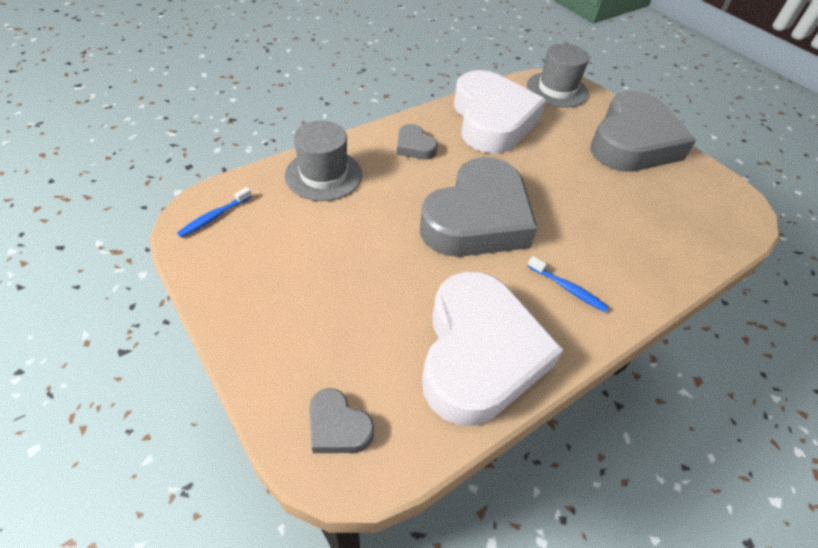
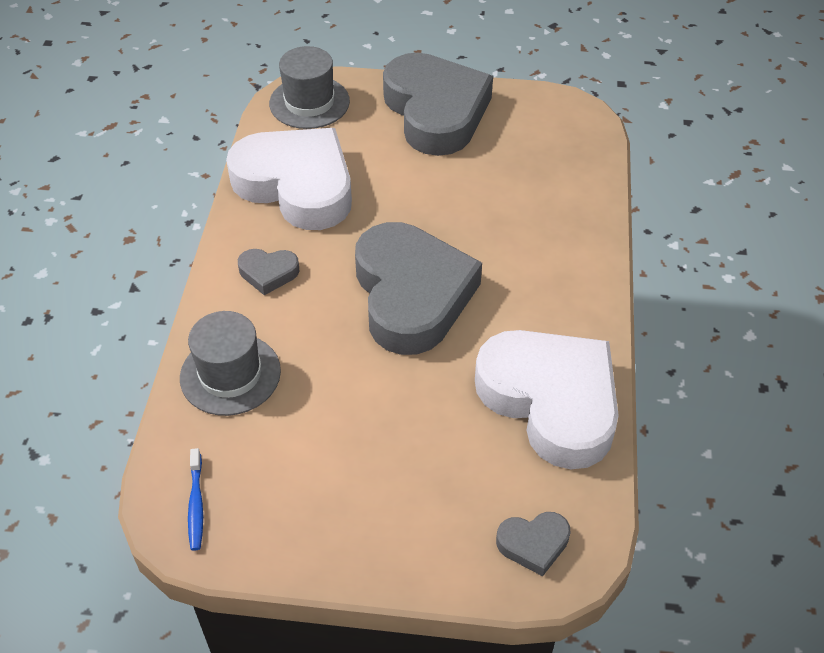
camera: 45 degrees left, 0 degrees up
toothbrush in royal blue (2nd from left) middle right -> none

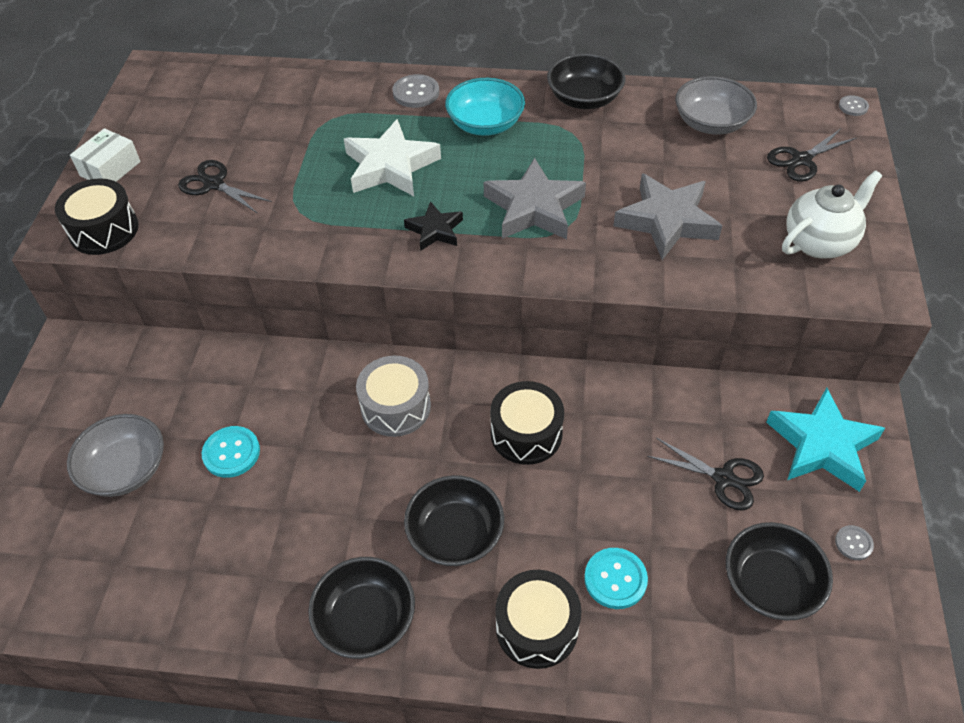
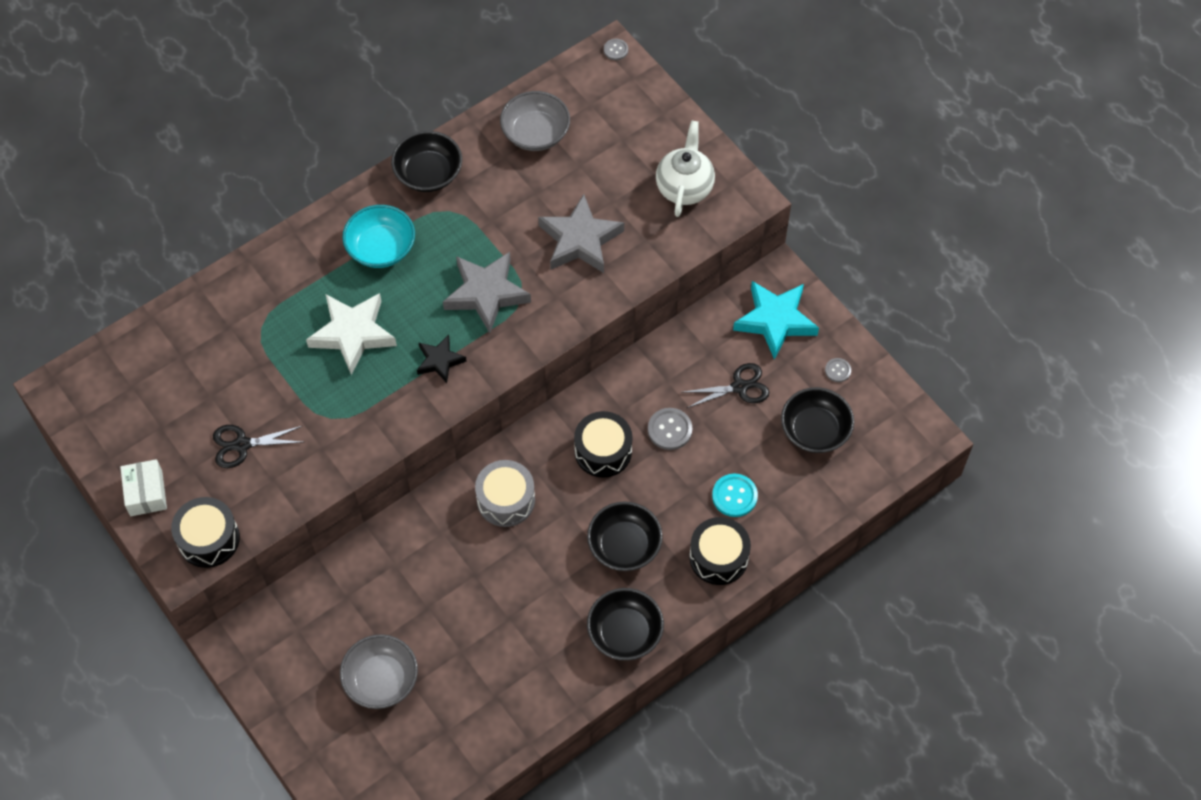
camera: 45 degrees left, 10 degrees up
shirt button in gray (1st from left in the first image) top centre -> shirt button in gray (2nd from left) centre, move
shirt button in aqua (1st from left) middle left -> none
pair of scissors in black (3rd from left) top right -> none

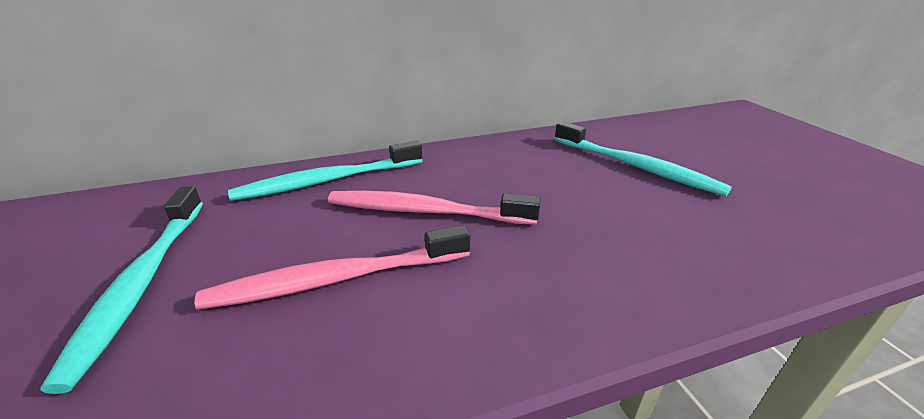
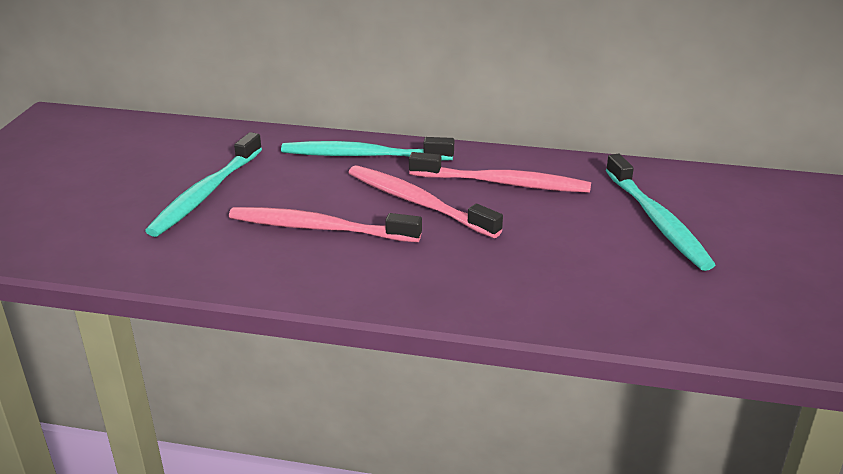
camera: 30 degrees right, 0 degrees up
none -> toothbrush in pink (3rd from left) centre

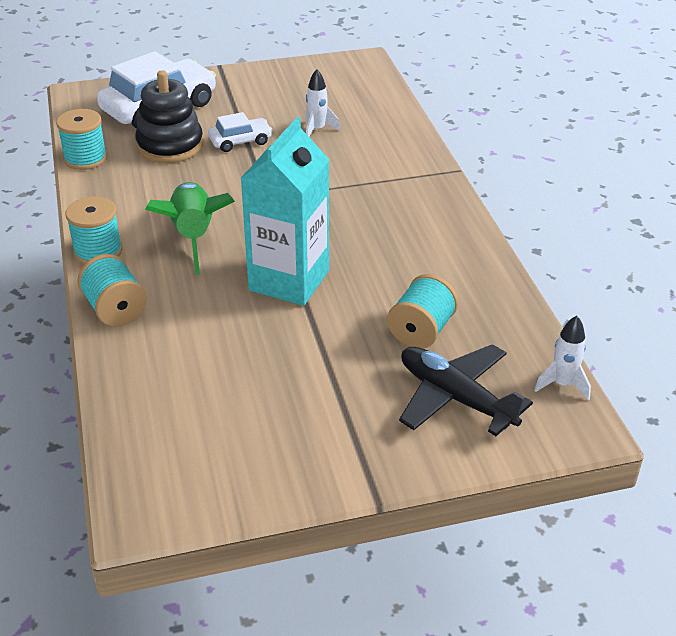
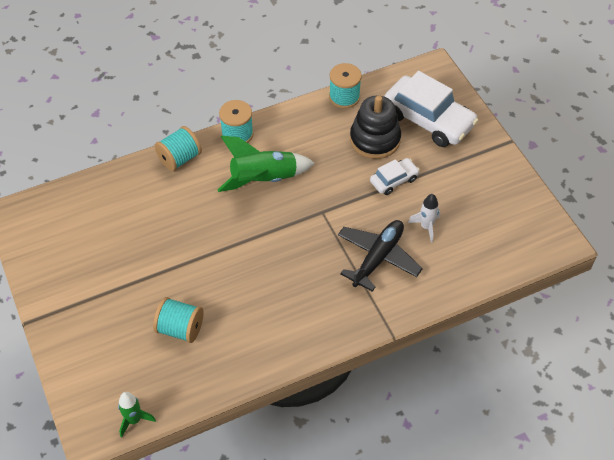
camera: 80 degrees right, 15 degrees up
spaceship in white (2nd from left) middle right -> spaceship in emerald (1st from left) bottom left
plane in black middle right -> plane in black centre, move
automobile in white (2nd from left in the first image) top centre -> automobile in white (1st from left) centre, 90 degrees counterclockwise
milk carton in aqua top centre -> none

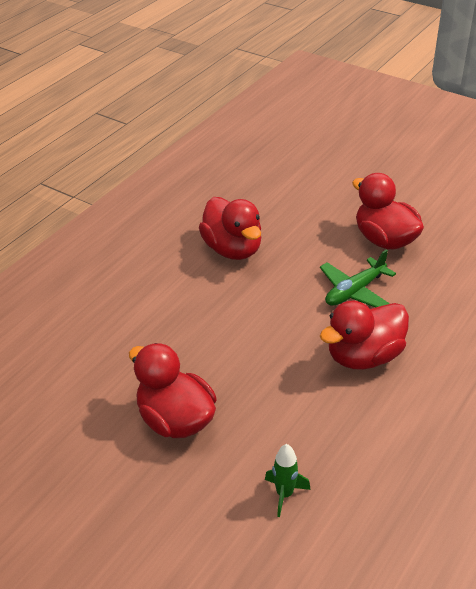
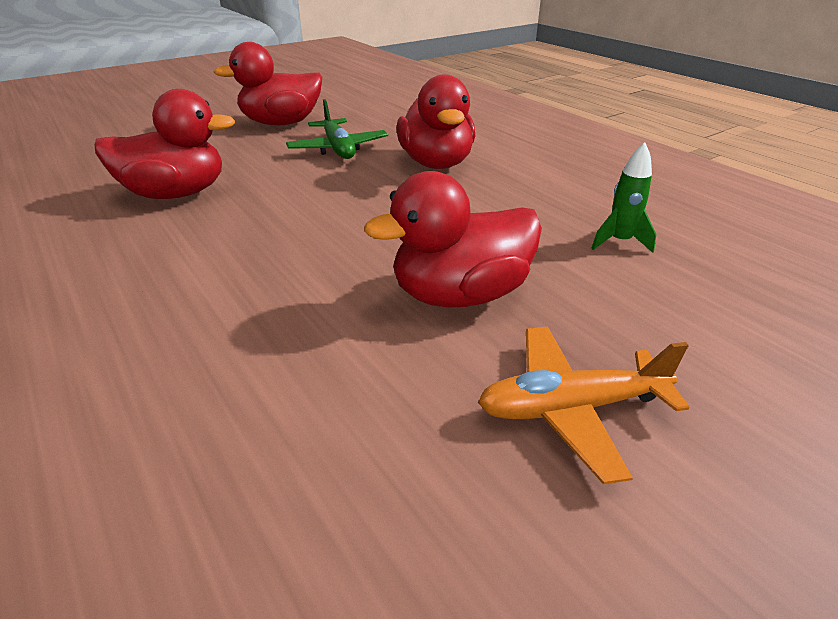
camera: 70 degrees left, 5 degrees down
none -> plane in bright orange middle right

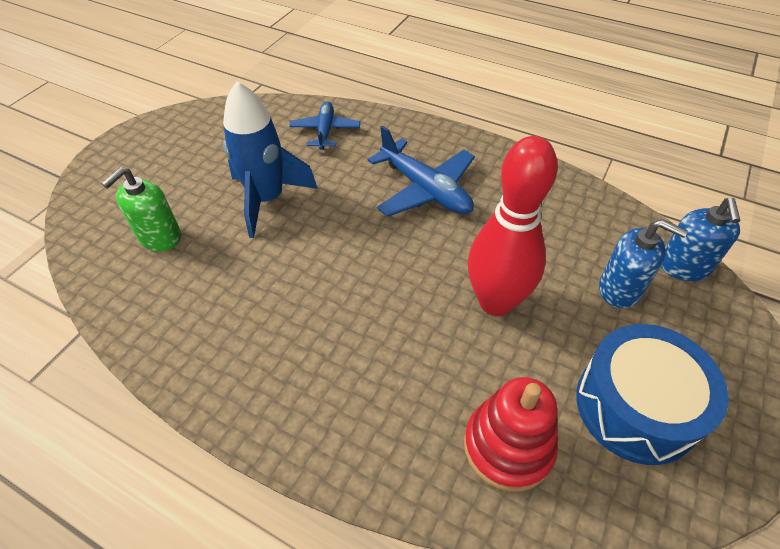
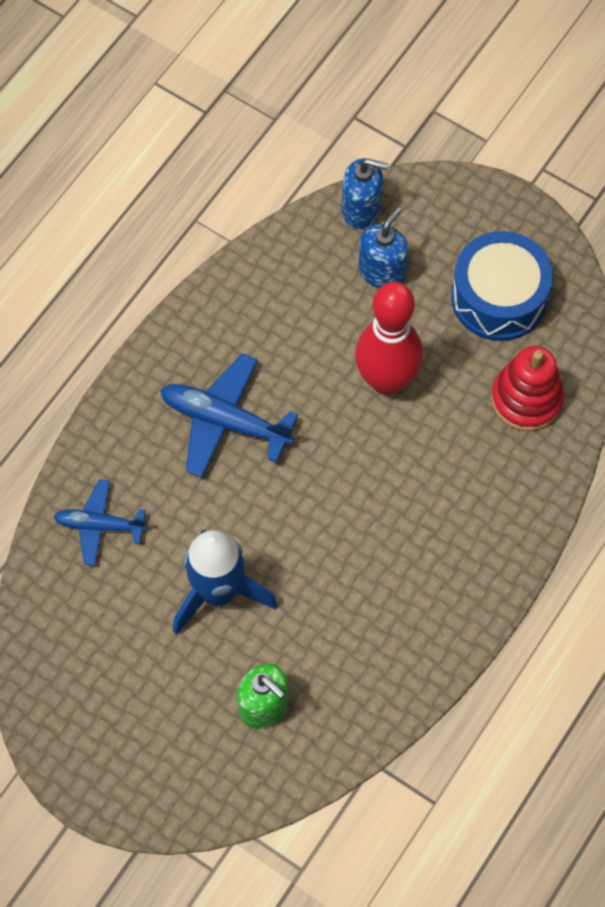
camera: 85 degrees left, 15 degrees up
plane in royal blue (2nd from left) top centre -> plane in royal blue (2nd from left) centre, 120 degrees counterclockwise

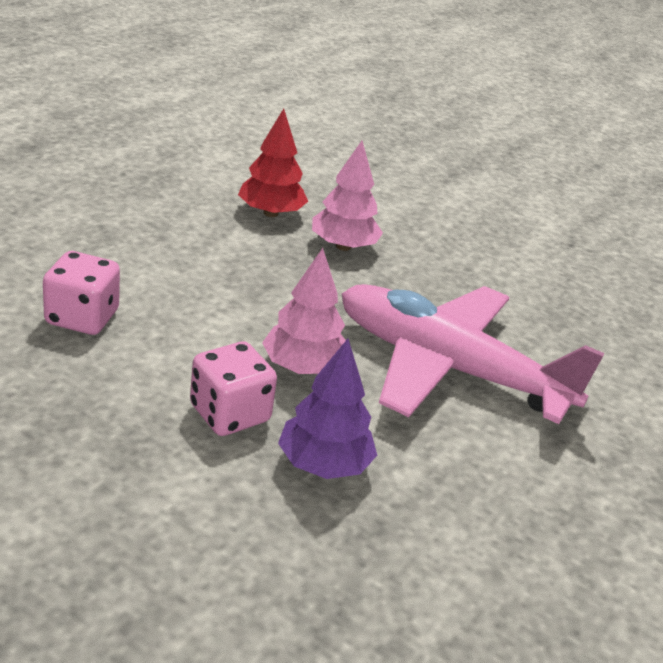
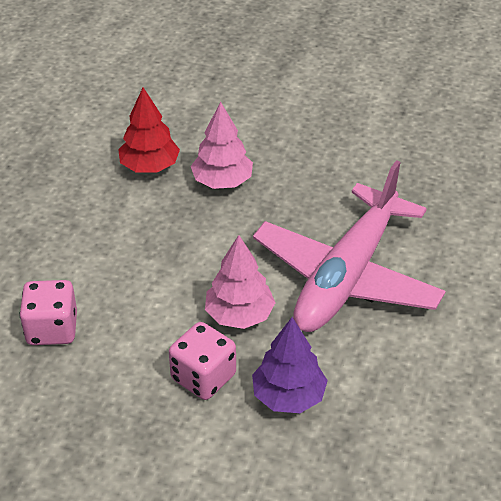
camera: 10 degrees left, 10 degrees up
plane in pink middle right, 75 degrees counterclockwise

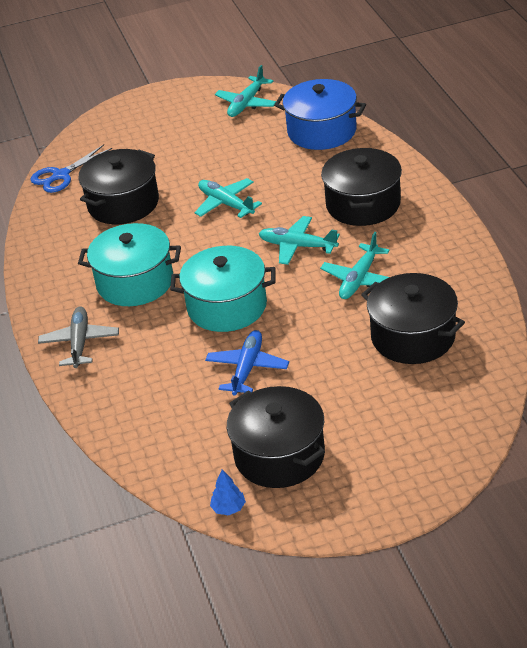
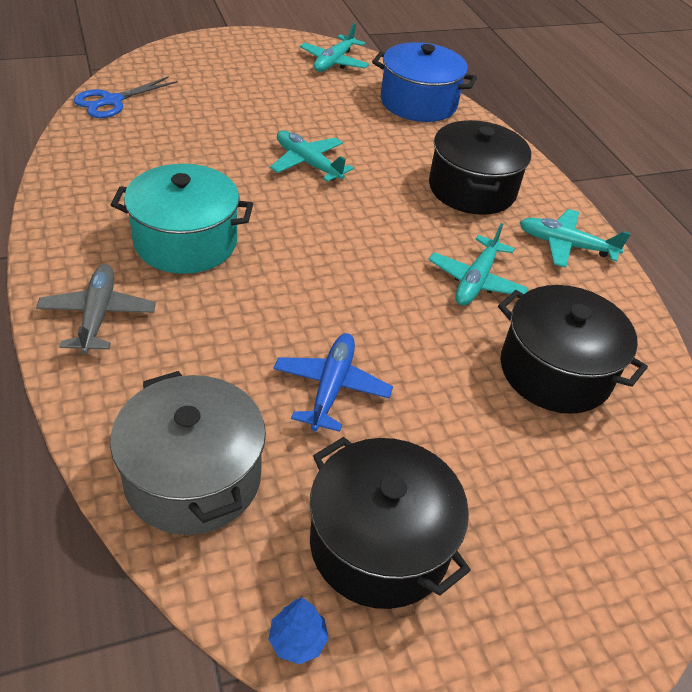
camera: 10 degrees left, 5 degrees up
none -> cooking pot in gray middle left
plane in aqua (3rd from left in the first image) centre -> plane in aqua (4th from left) middle right, move
cooking pot in black (1st from left) top left -> none
cooking pot in aqua (2nd from left) centre -> none

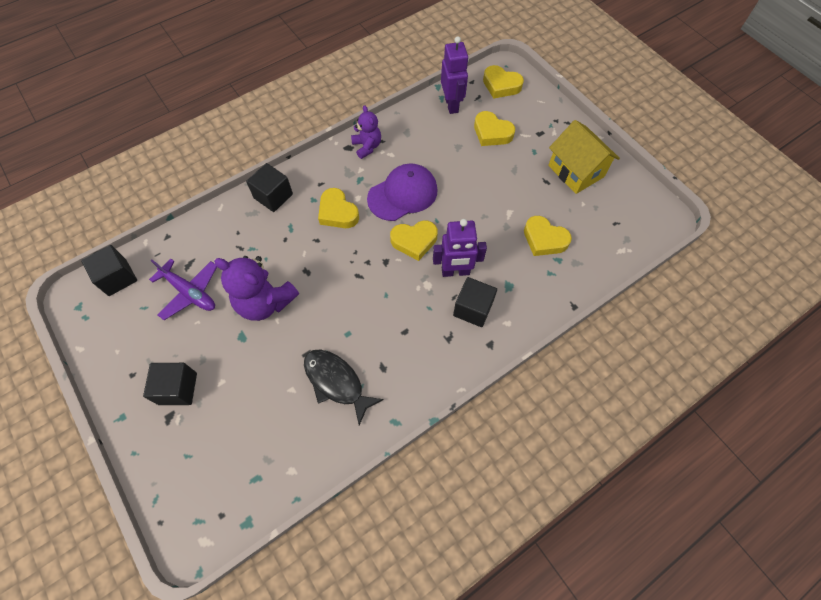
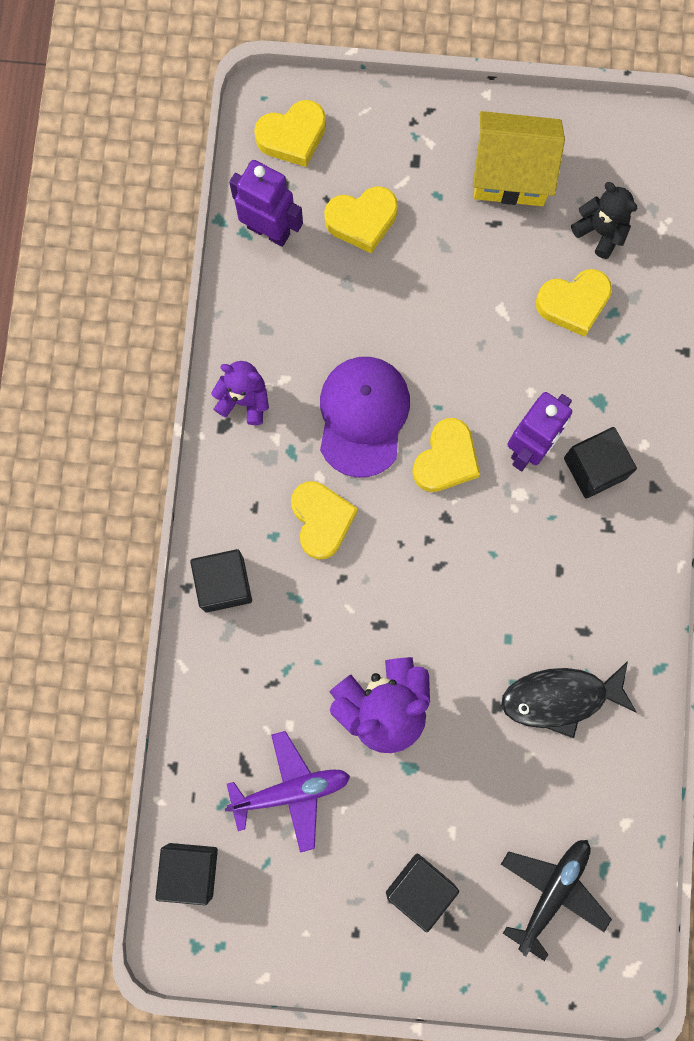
camera: 50 degrees left, 15 degrees up
heart shape in yellow (1st from left in the first image) centre -> heart shape in yellow (2nd from left) centre, 105 degrees counterclockwise
none -> plane in black bottom right
none -> teddy in black top right

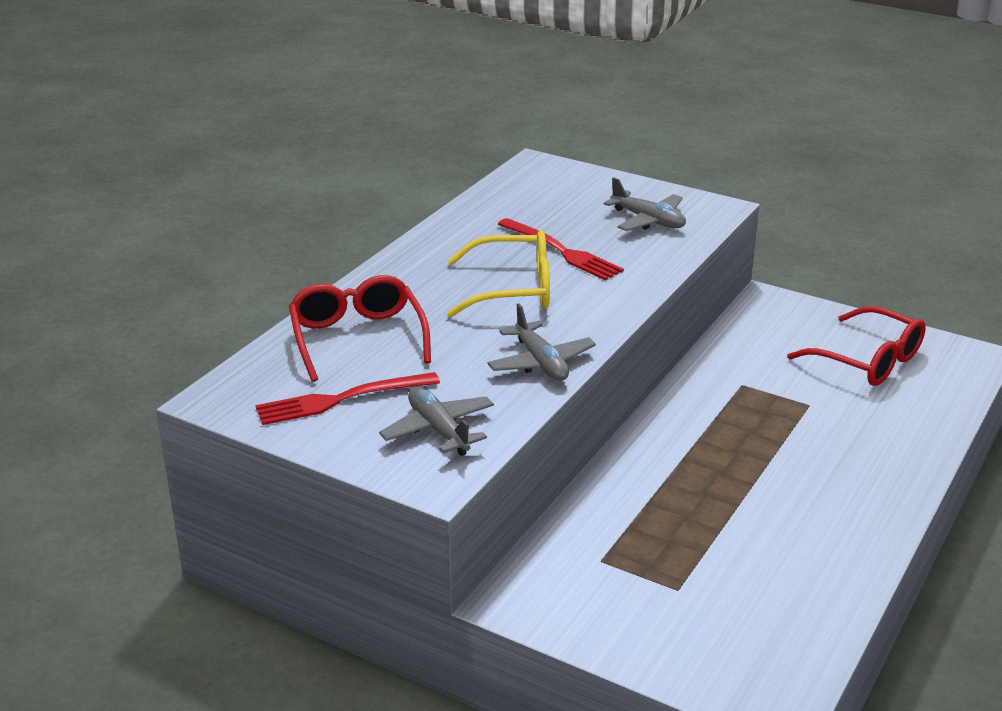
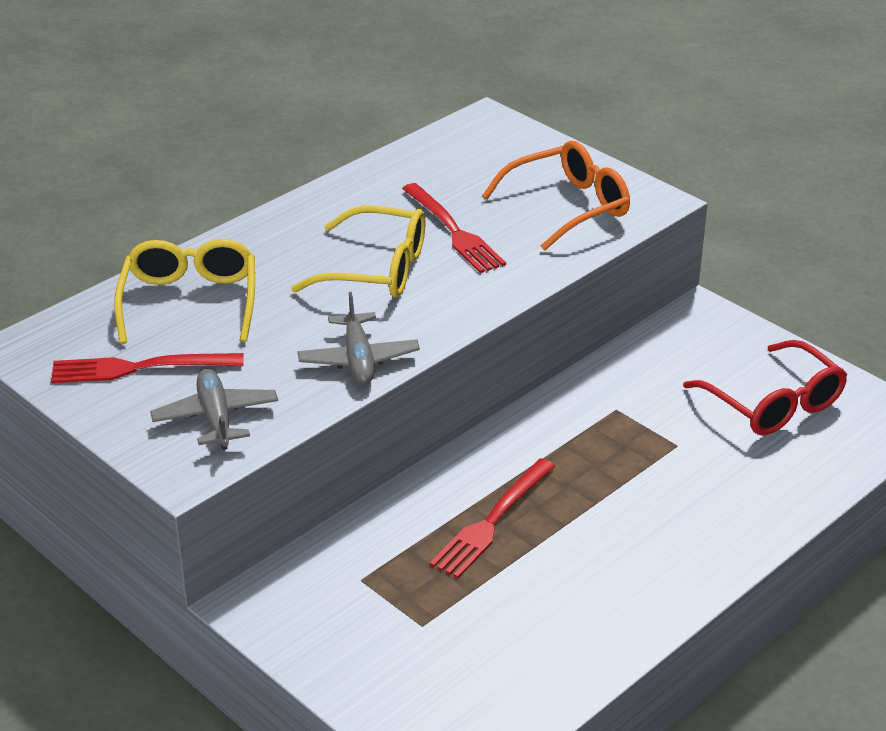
camera: 15 degrees right, 5 degrees up
glasses in red (1st from left) centre -> glasses in yellow (1st from left) middle left
none -> fork in red (3rd from left) bottom centre
plane in gray (3rd from left) top centre -> glasses in bright orange top centre

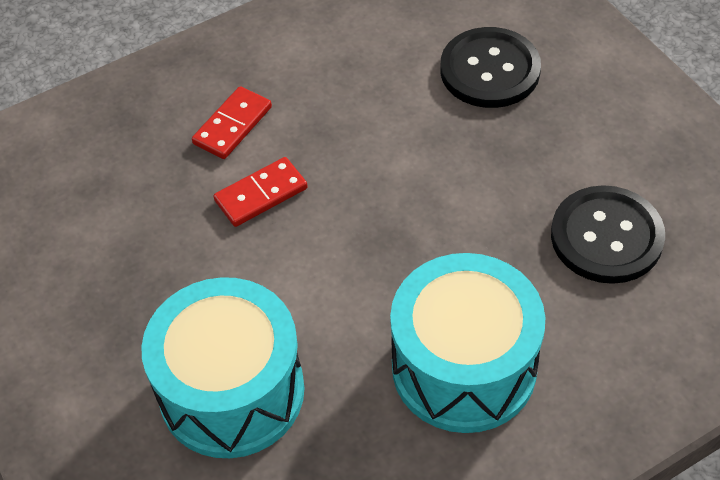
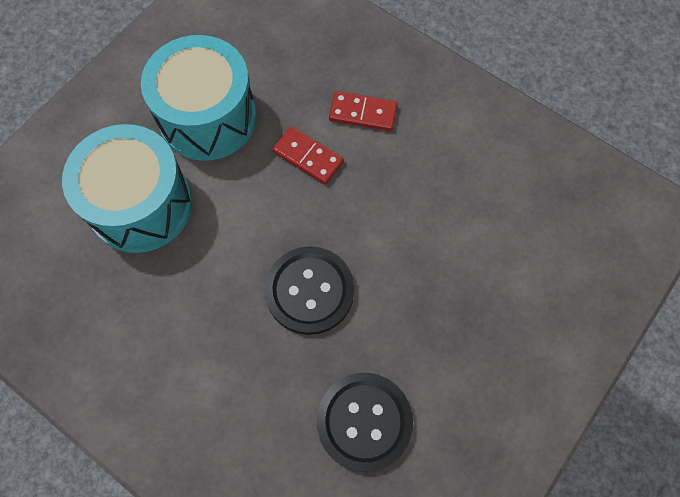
camera: 65 degrees right, 15 degrees up
toy drum in aqua (2nd from left) bottom centre -> toy drum in aqua (2nd from left) top left, move
shirt button in black (1st from left) top right -> shirt button in black (1st from left) centre, move

